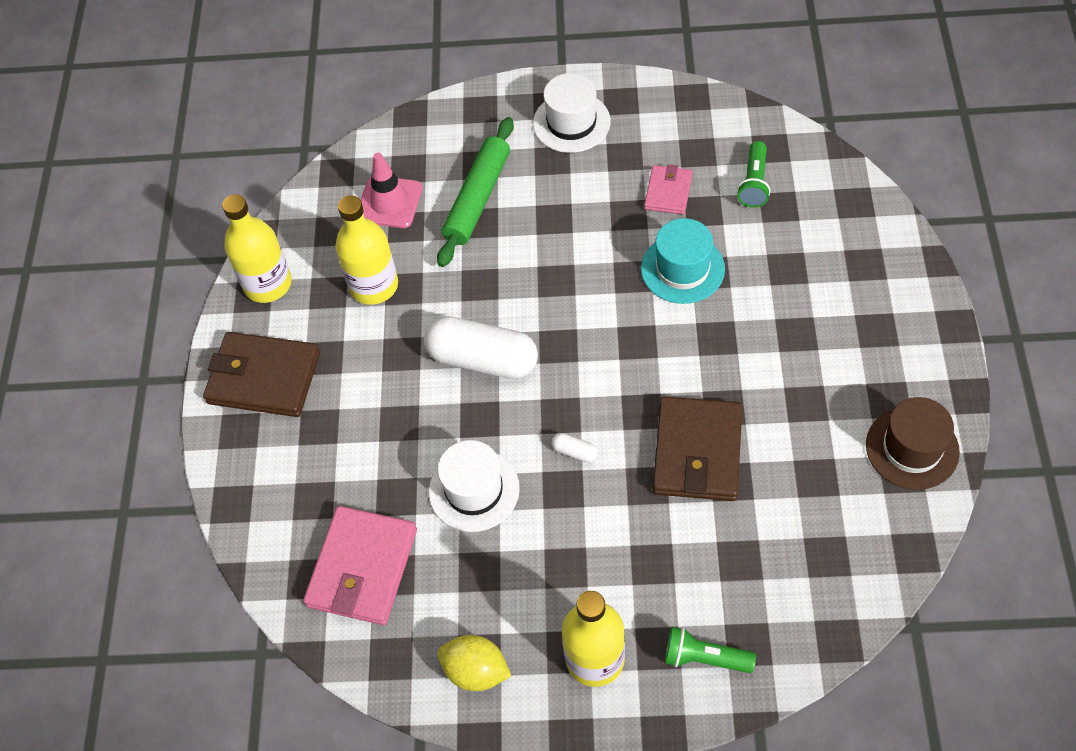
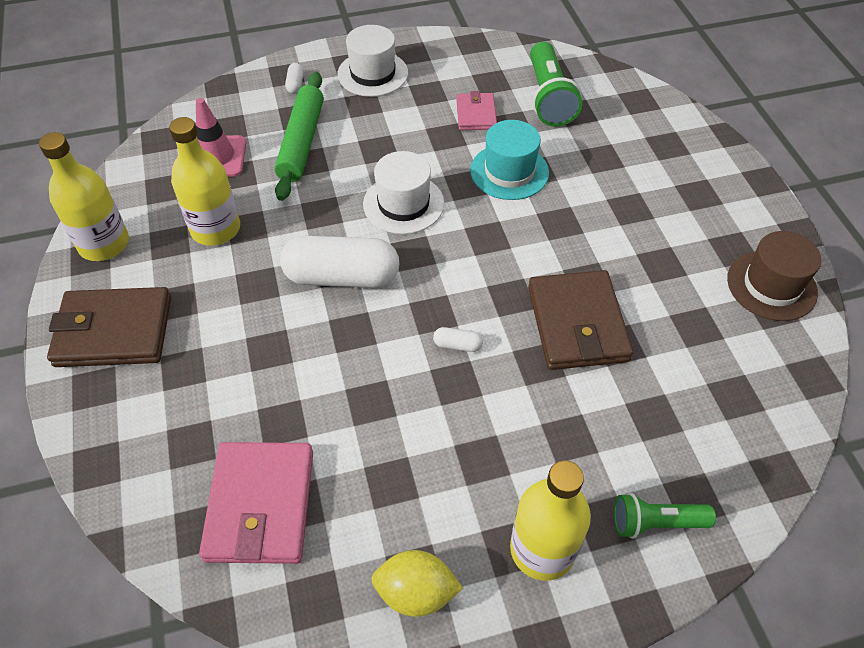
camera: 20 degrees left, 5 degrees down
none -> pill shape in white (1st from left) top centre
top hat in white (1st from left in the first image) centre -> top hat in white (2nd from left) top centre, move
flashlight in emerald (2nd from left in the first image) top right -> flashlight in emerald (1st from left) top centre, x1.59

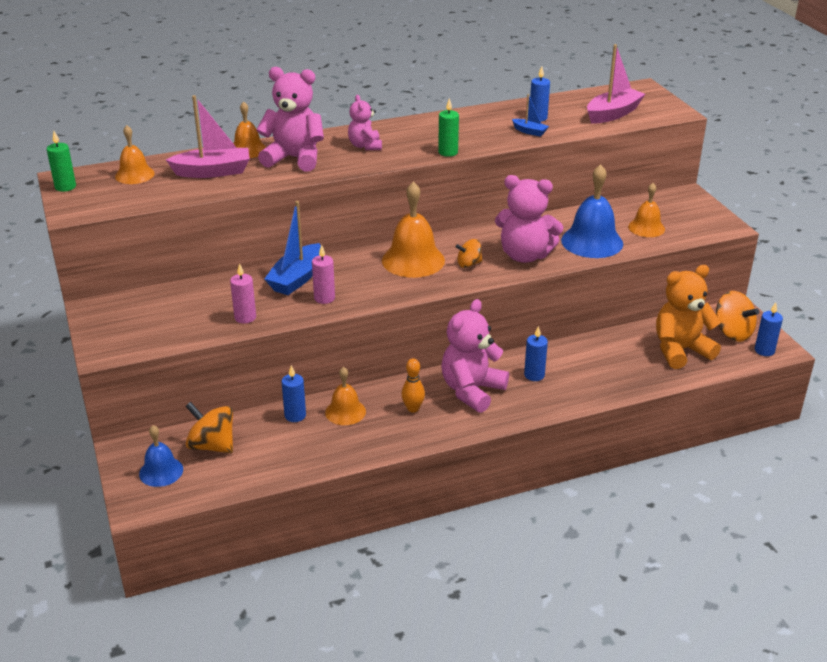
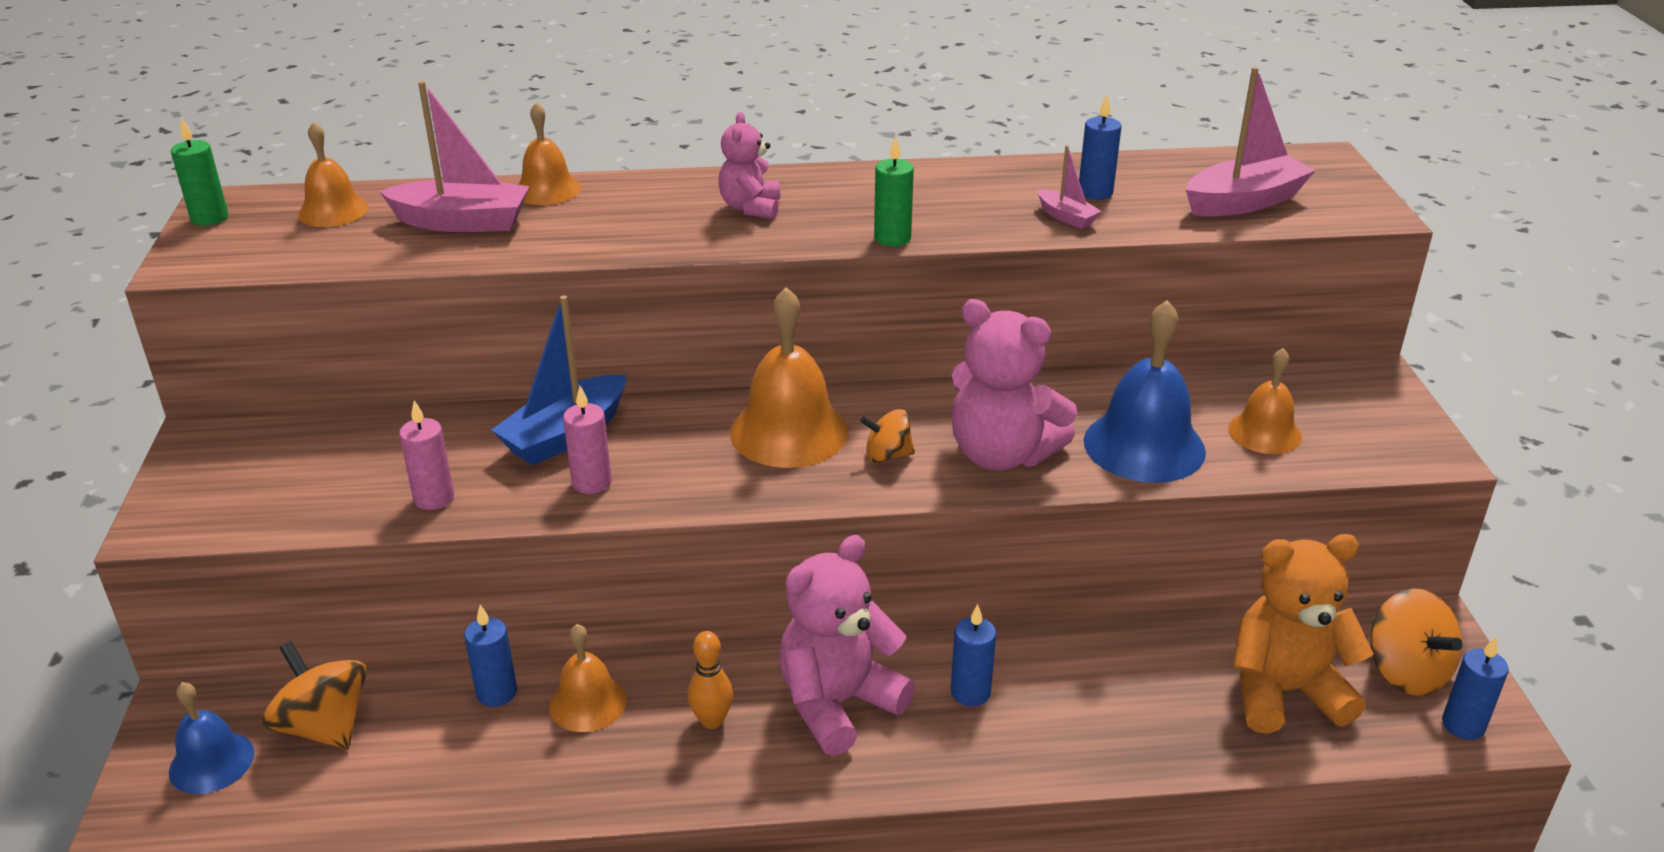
camera: 15 degrees right, 0 degrees up
toy boat in royal blue (2nd from left) top centre -> toy boat in pink (2nd from left) top centre
teddy in pink (1st from left) top centre -> none

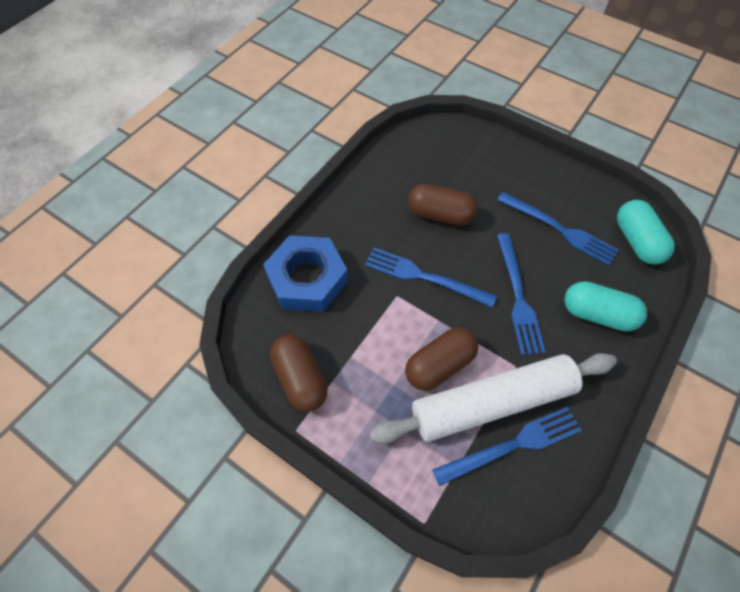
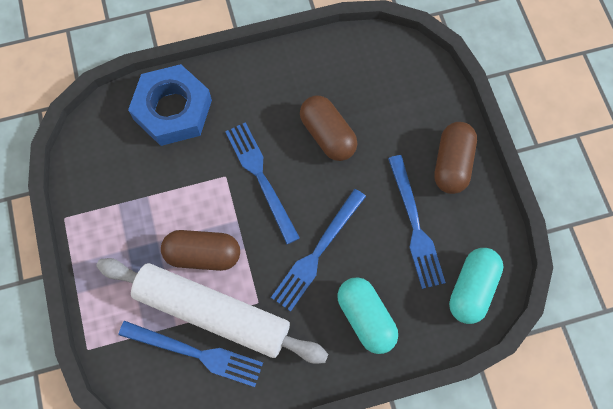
camera: 40 degrees right, 10 degrees up
pill shape in russet (1st from left in the first image) centre -> pill shape in russet (3rd from left) middle right, move

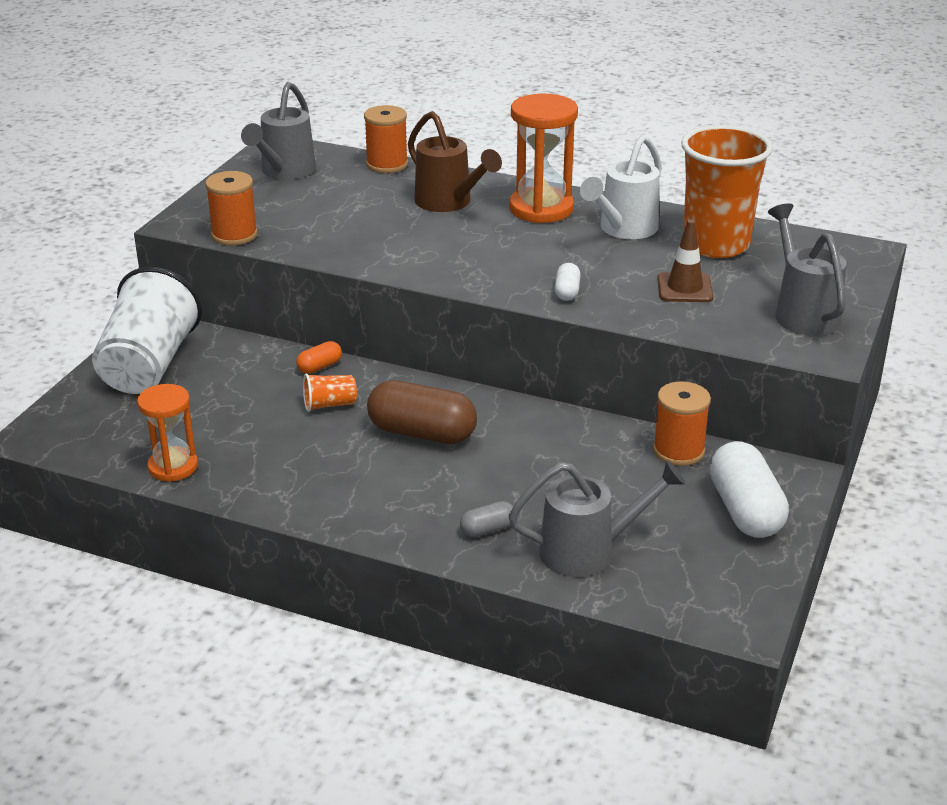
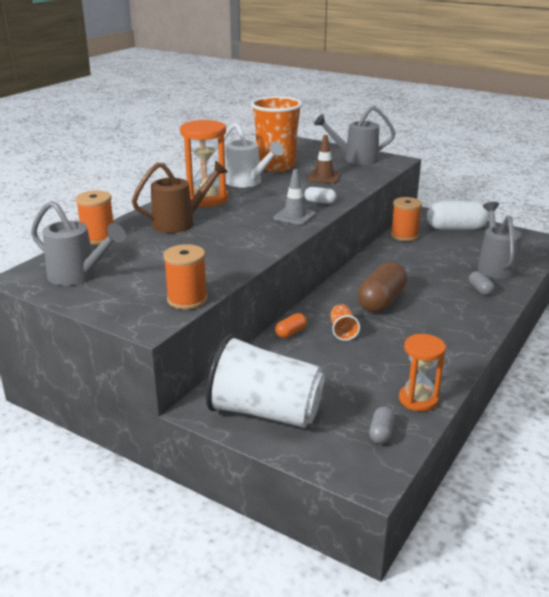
camera: 80 degrees left, 5 degrees down
none -> traffic cone in gray top centre
pill shape in bright orange centre, 75 degrees clockwise
none -> pill shape in gray (1st from left) bottom right

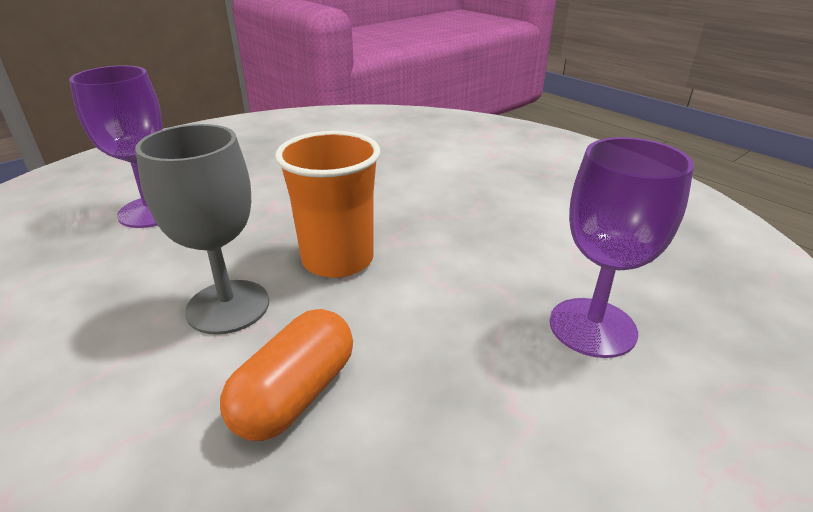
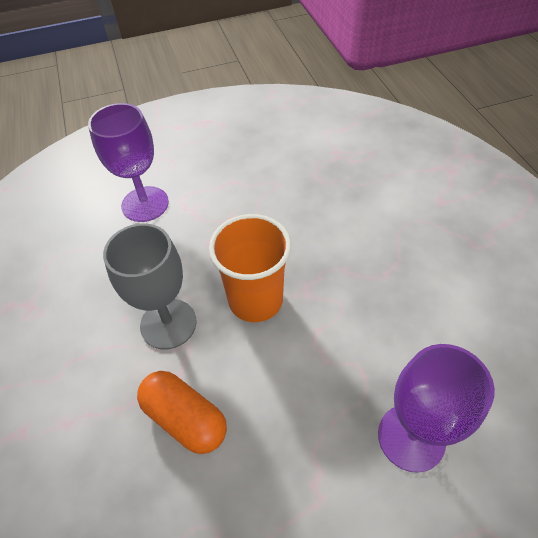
camera: 25 degrees right, 20 degrees up
pill shape in bright orange bottom centre, 75 degrees clockwise

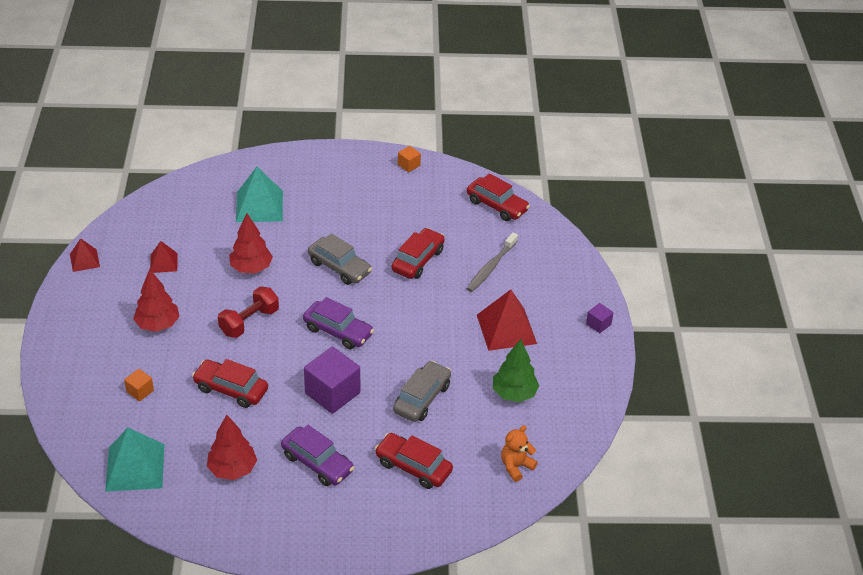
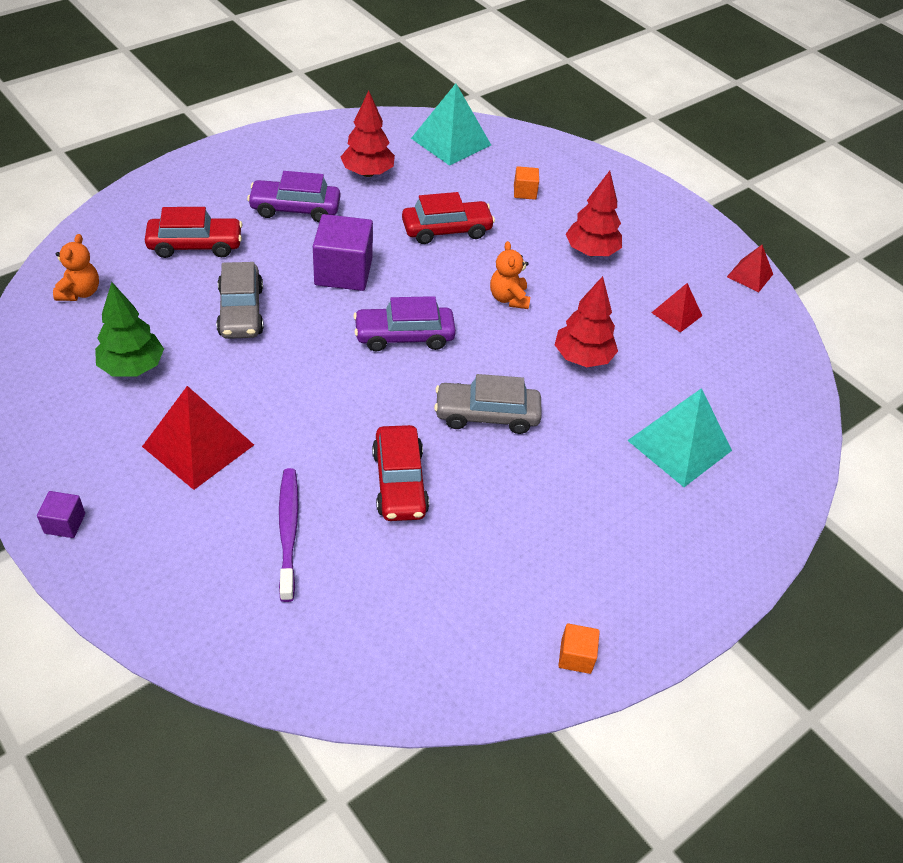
camera: 140 degrees right, 5 degrees up
toothbrush in gray centre -> toothbrush in purple middle left
hand weight in red middle left -> teddy in bright orange (2nd from left) top centre
automobile in red (4th from left) centre -> none

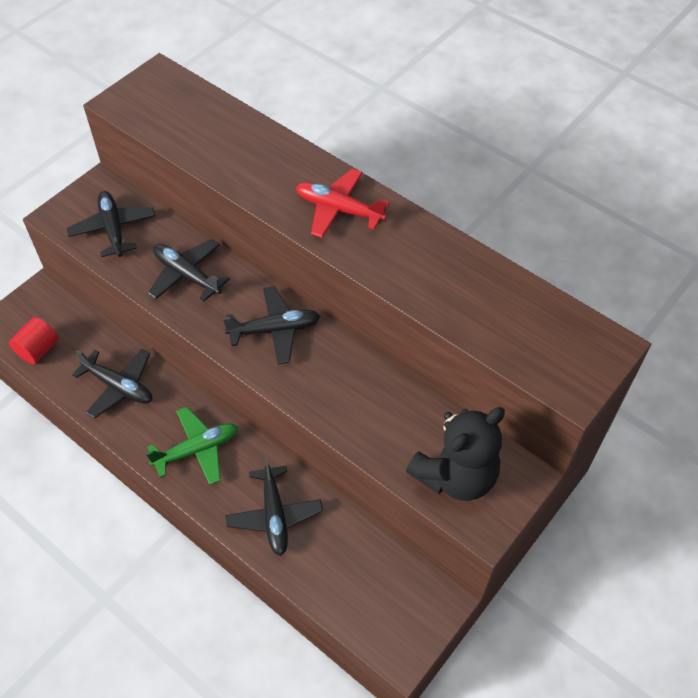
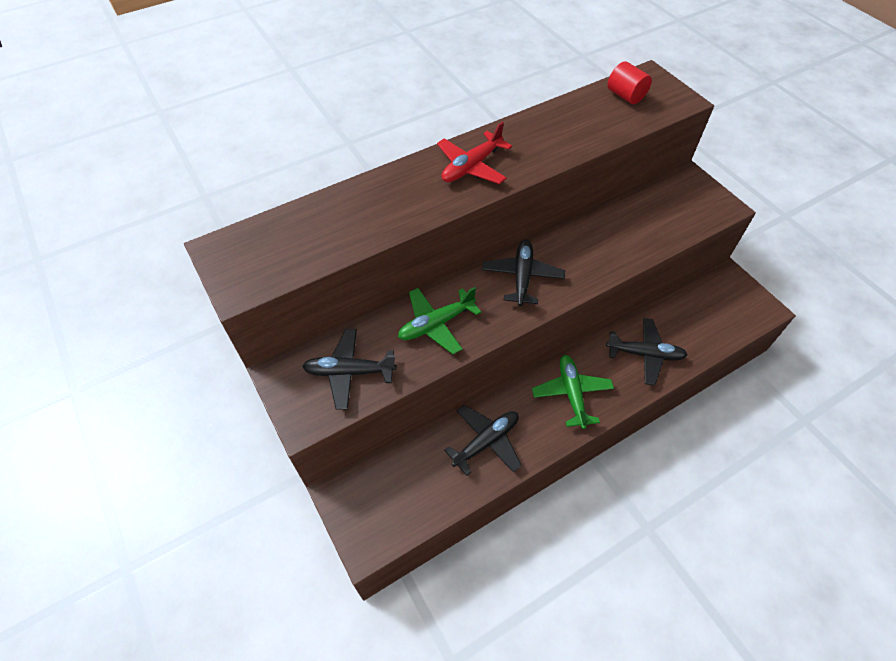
camera: 70 degrees left, 0 degrees up
plane in black (3rd from left) middle left -> plane in emerald (1st from left) centre
solid cylinder in red middle left -> solid cylinder in red top right, move
teddy in black centre -> none

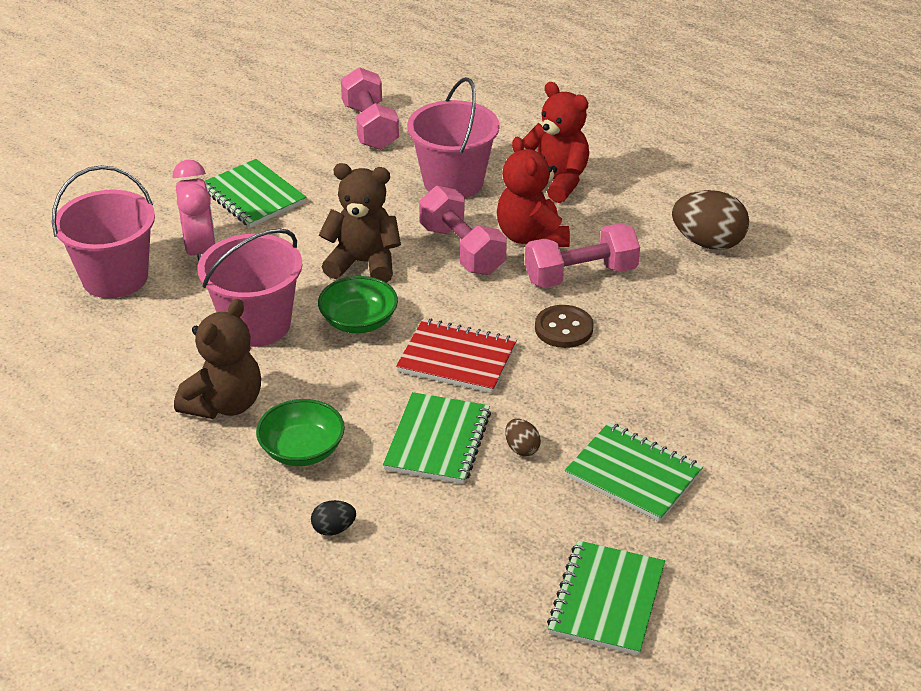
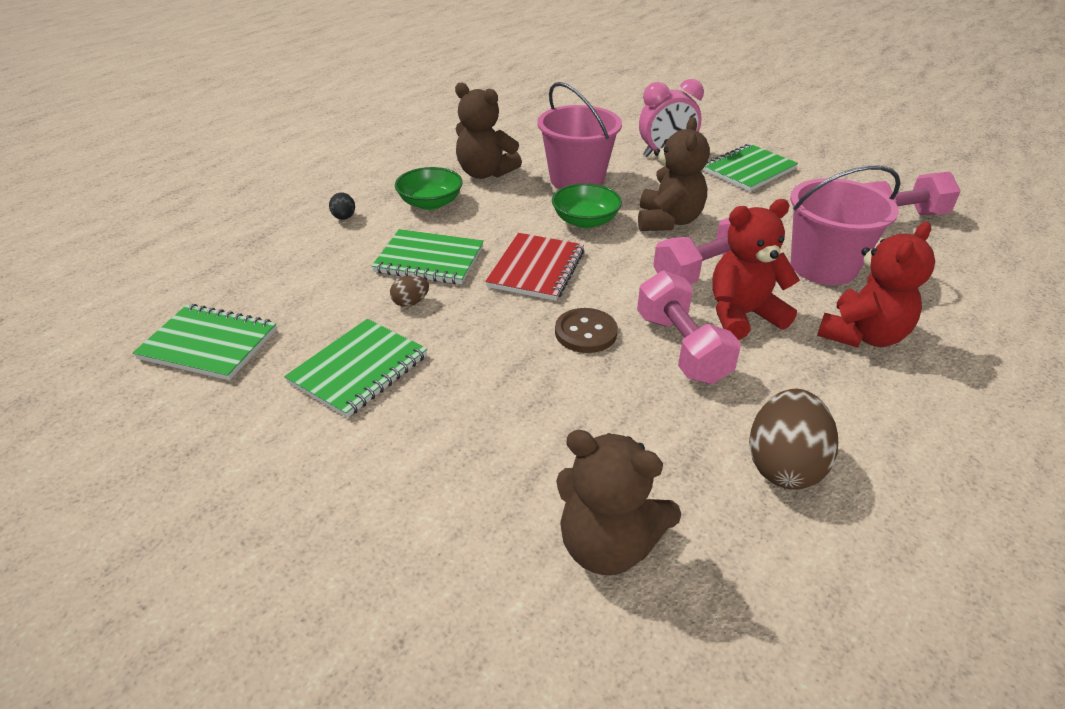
camera: 90 degrees right, 0 degrees up
none -> teddy in russet (2nd from left) bottom centre
bucket in pink (1st from left) middle left -> none

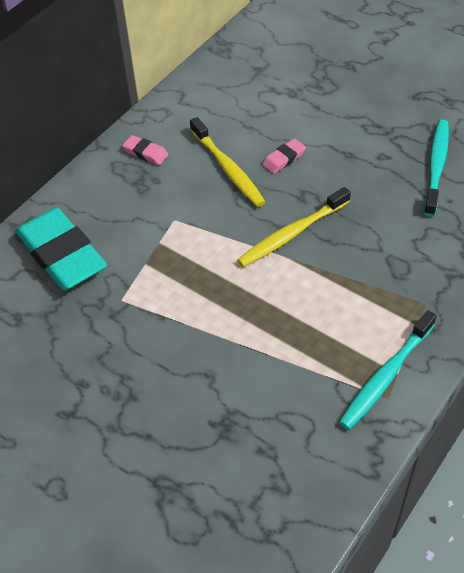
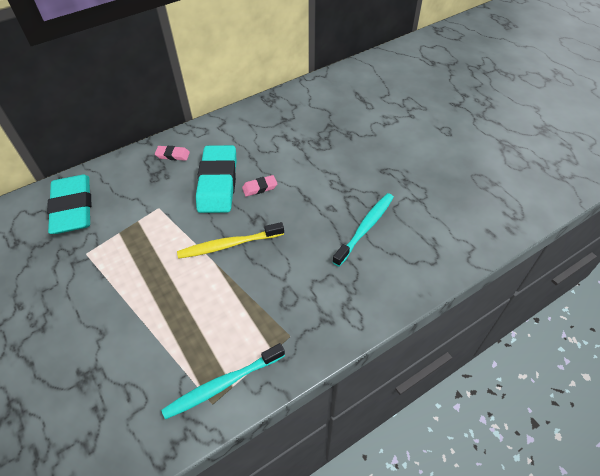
camera: 20 degrees right, 0 degrees up
pencil eraser in pink (1st from left) top left, 45 degrees counterclockwise
toothbrush in yellow (1st from left) top centre -> pencil eraser in aqua (2nd from left) centre

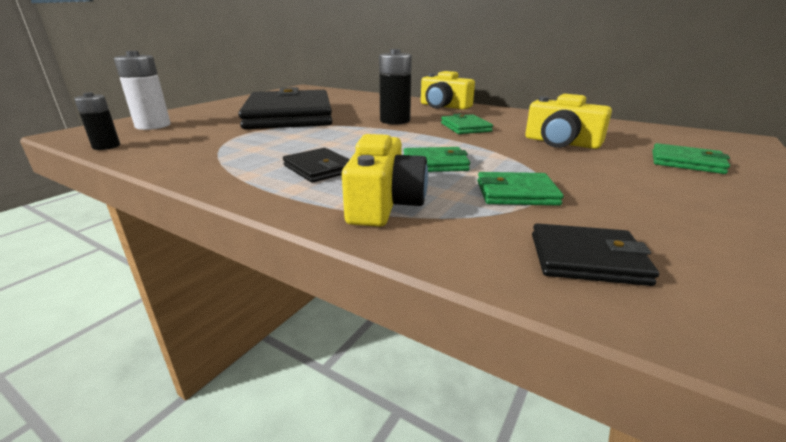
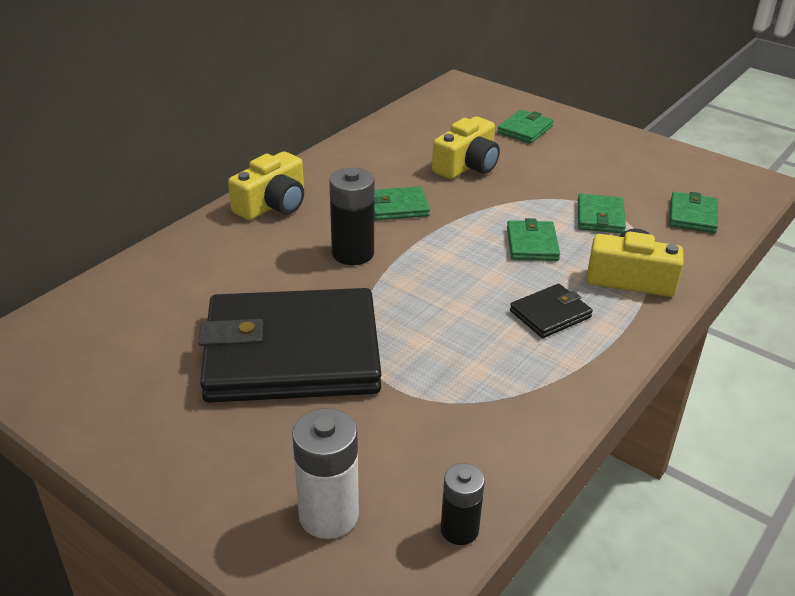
camera: 85 degrees left, 10 degrees up
wallet in black (3rd from left) middle right -> wallet in emerald (5th from left) middle right

